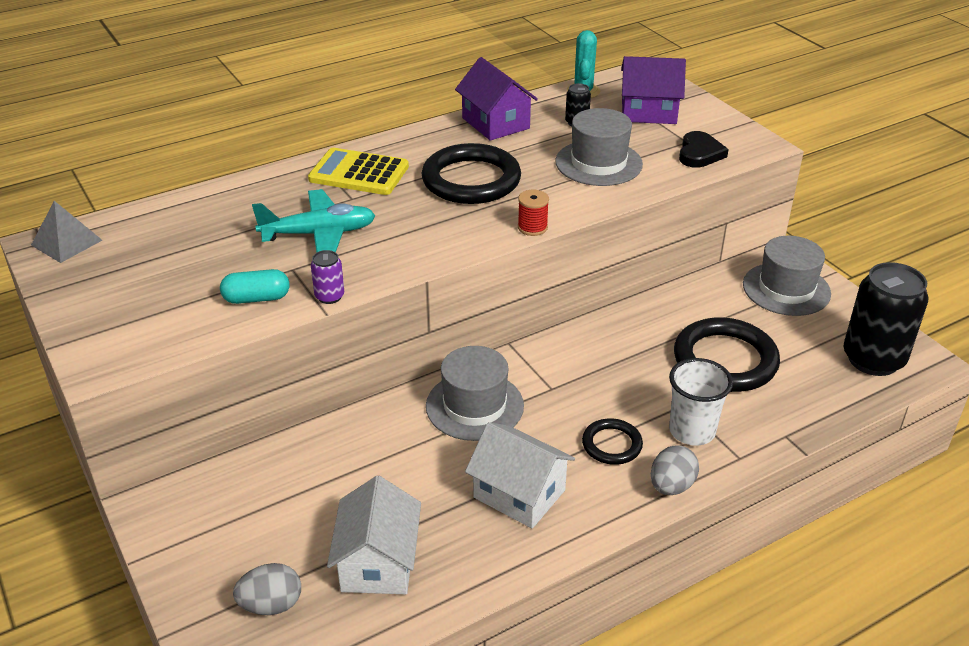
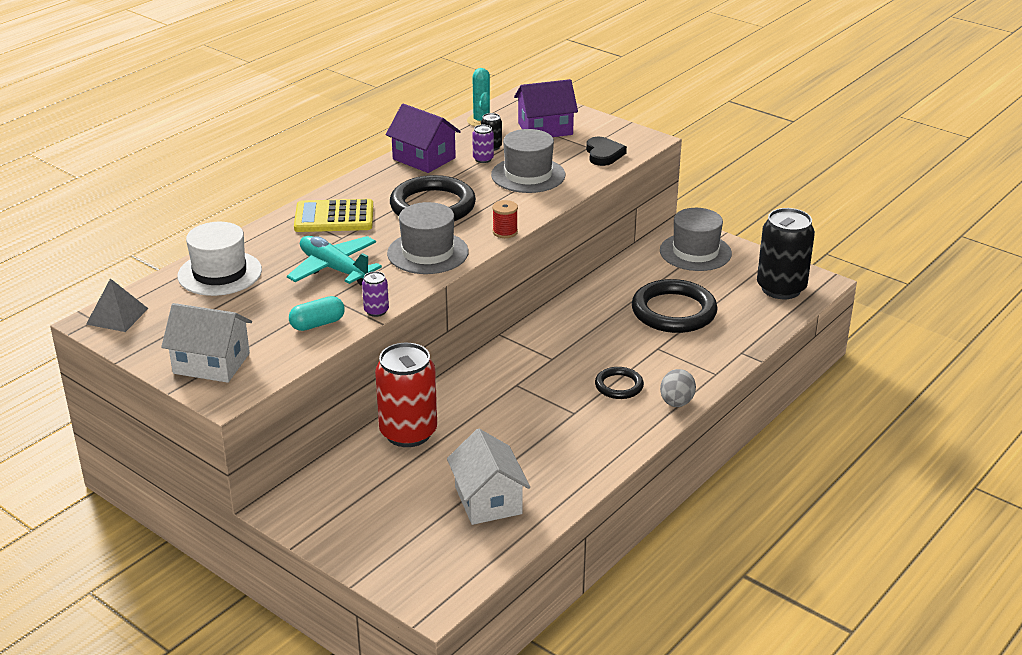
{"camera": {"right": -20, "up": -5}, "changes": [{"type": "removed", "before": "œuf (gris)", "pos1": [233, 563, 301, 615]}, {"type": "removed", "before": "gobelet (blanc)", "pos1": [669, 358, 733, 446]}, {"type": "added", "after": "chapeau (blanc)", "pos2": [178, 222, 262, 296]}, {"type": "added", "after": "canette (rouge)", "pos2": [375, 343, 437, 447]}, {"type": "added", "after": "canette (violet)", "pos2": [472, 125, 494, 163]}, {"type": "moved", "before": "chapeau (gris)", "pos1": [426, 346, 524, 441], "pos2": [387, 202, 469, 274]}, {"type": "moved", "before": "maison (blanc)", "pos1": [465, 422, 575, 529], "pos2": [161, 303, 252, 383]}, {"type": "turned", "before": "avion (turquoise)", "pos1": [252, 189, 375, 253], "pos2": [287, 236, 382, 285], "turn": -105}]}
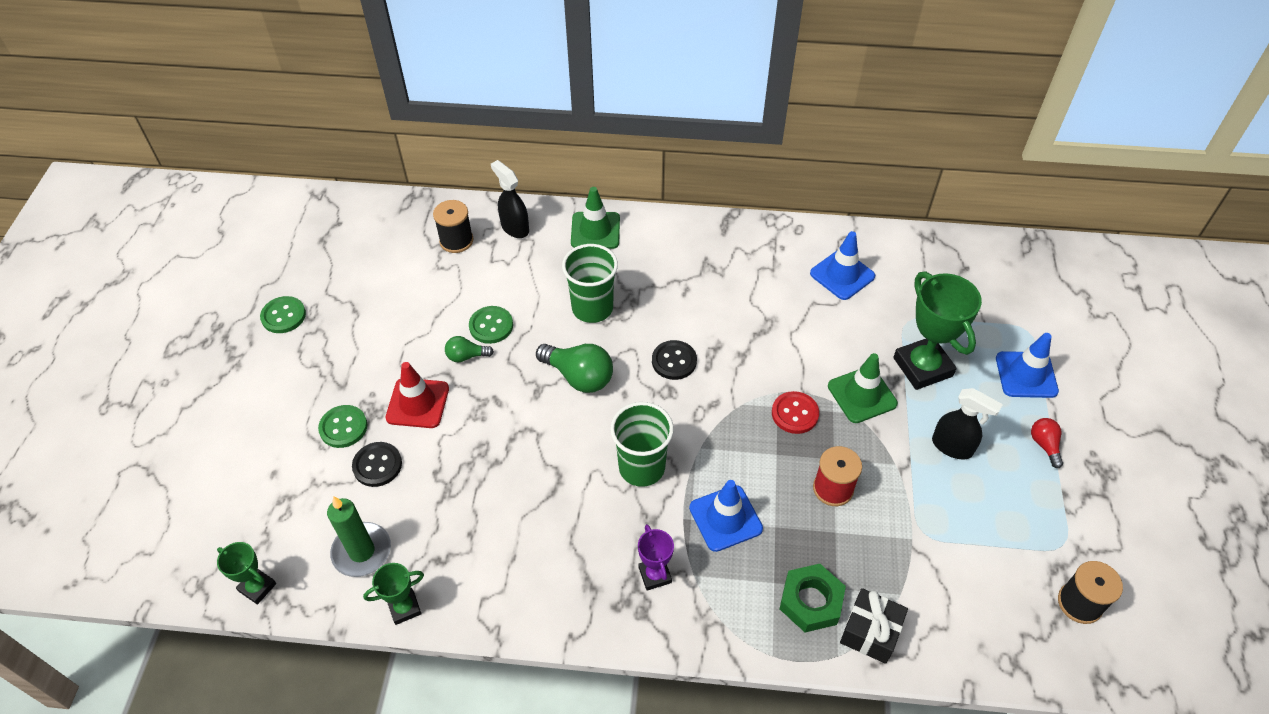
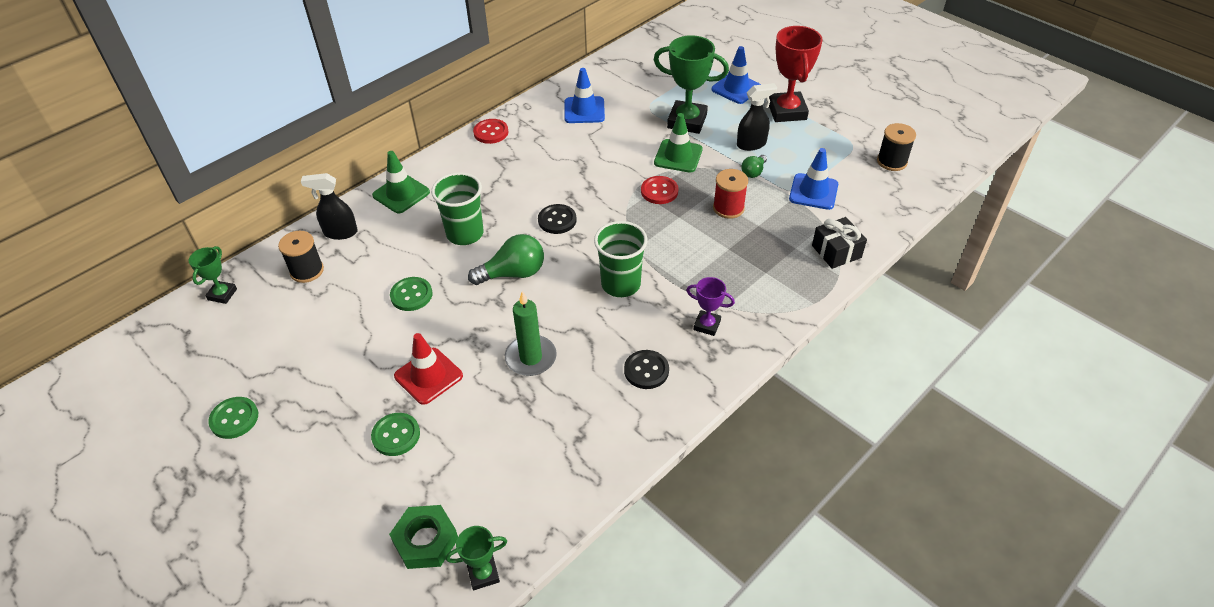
{"camera": {"right": -50, "up": -5}, "changes": [{"type": "added", "after": "bouton (rouge)", "pos2": [473, 119, 508, 144]}, {"type": "moved", "before": "bougie (vert)", "pos1": [327, 496, 391, 577], "pos2": [505, 291, 557, 376]}, {"type": "moved", "before": "bouton (noir)", "pos1": [352, 442, 402, 487], "pos2": [624, 350, 669, 389]}, {"type": "moved", "before": "trophée (vert)", "pos1": [363, 563, 424, 625], "pos2": [189, 246, 237, 304]}, {"type": "moved", "before": "ampoule (vert)", "pos1": [445, 336, 494, 362], "pos2": [741, 155, 767, 178]}, {"type": "moved", "before": "cône de chantier (bleu)", "pos1": [689, 480, 763, 552], "pos2": [789, 148, 838, 210]}, {"type": "moved", "before": "écrou (vert)", "pos1": [780, 564, 846, 632], "pos2": [389, 505, 458, 569]}, {"type": "replaced", "before": "ampoule (rouge)", "after": "trophée (rouge)", "pos1": [1031, 418, 1063, 468], "pos2": [769, 26, 823, 122]}]}
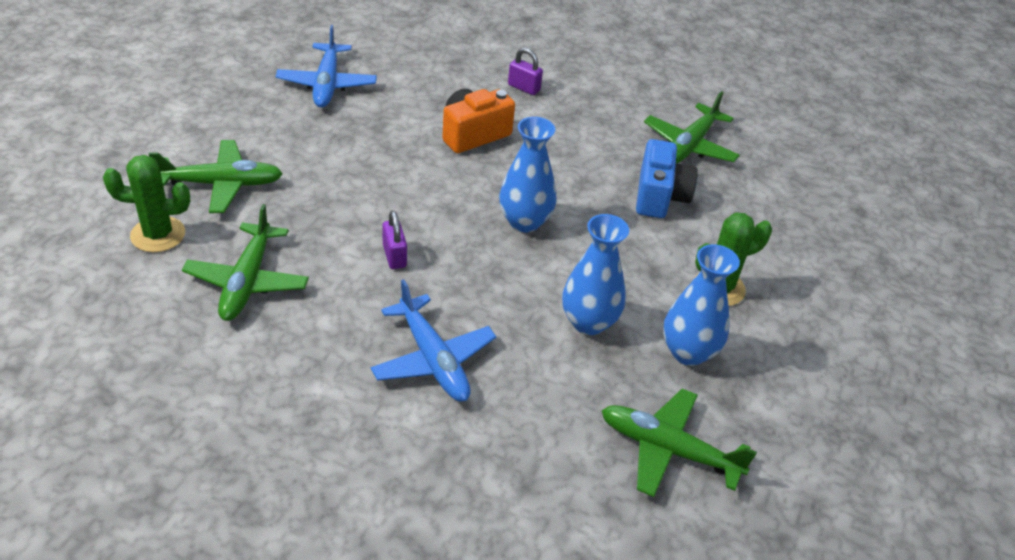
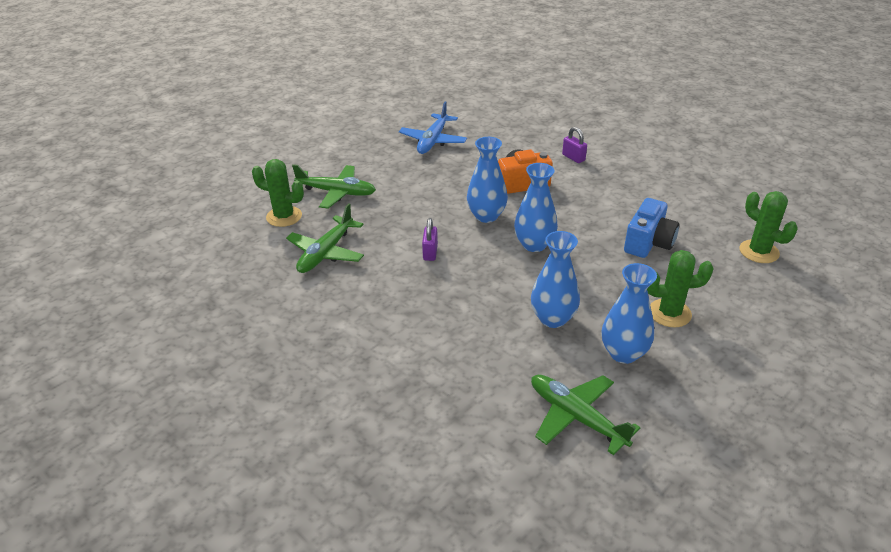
{"camera": {"right": 25, "up": -5}, "changes": [{"type": "removed", "before": "avion (bleu)", "pos1": [371, 279, 496, 402]}, {"type": "removed", "before": "avion (vert)", "pos1": [644, 91, 740, 164]}, {"type": "added", "after": "vase (bleu)", "pos2": [467, 137, 508, 223]}, {"type": "added", "after": "cactus (vert)", "pos2": [739, 191, 797, 263]}]}
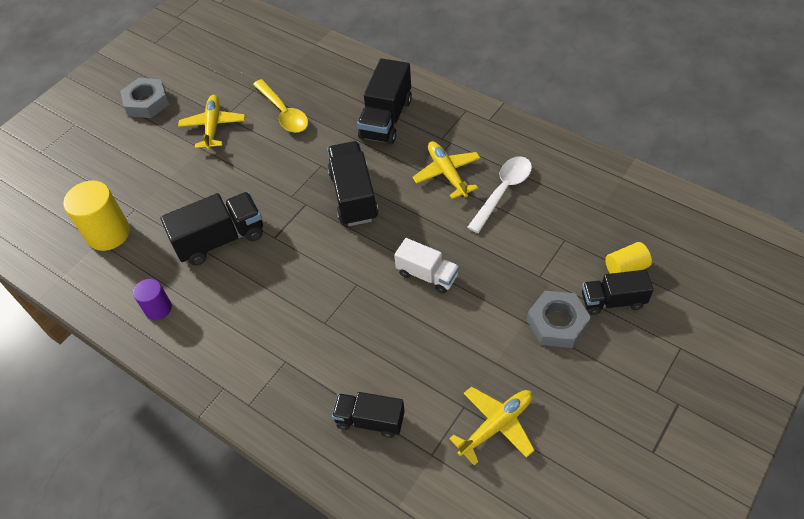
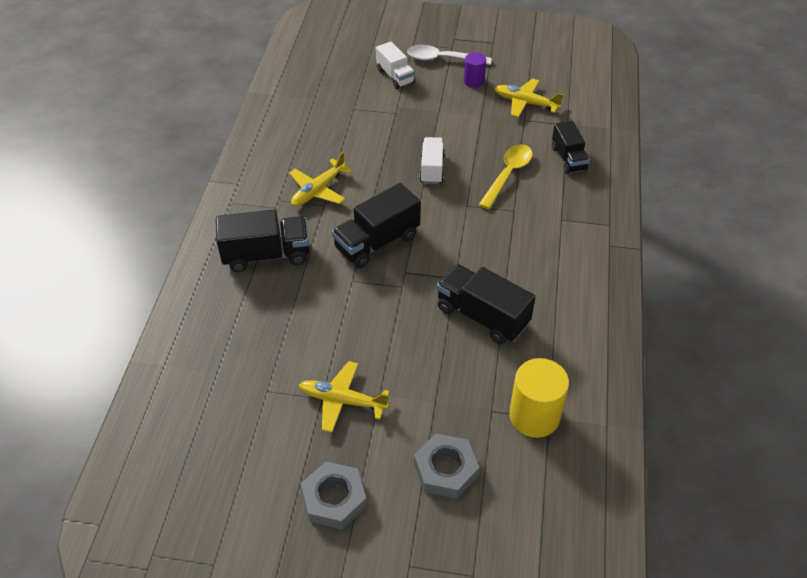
{"camera": {"right": -120, "up": -5}, "changes": [{"type": "removed", "before": "cylindre (jaune)", "pos1": [605, 242, 652, 274]}, {"type": "moved", "before": "cylindre (violet)", "pos1": [133, 279, 172, 320], "pos2": [464, 52, 486, 88]}, {"type": "moved", "before": "cuillère (jaune)", "pos1": [253, 79, 309, 133], "pos2": [479, 144, 533, 209]}, {"type": "moved", "before": "cuillère (blanc)", "pos1": [467, 156, 532, 233], "pos2": [407, 45, 492, 65]}, {"type": "moved", "before": "écrou (gris)", "pos1": [527, 291, 591, 348], "pos2": [414, 434, 479, 499]}, {"type": "recoloured", "before": "camion (noir)", "after": "camion (blanc)", "pos1": [582, 270, 654, 315], "pos2": [376, 42, 415, 89]}, {"type": "turned", "before": "avion (jaune)", "pos1": [178, 95, 245, 150], "pos2": [299, 361, 390, 433], "turn": 45}]}
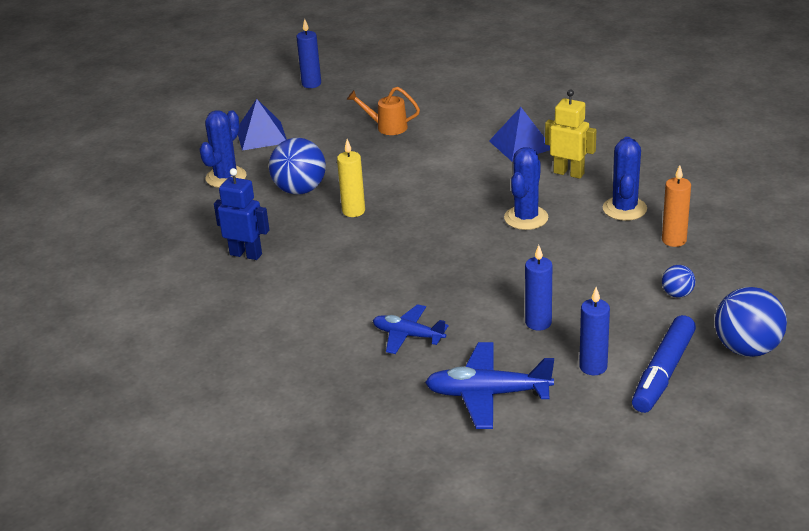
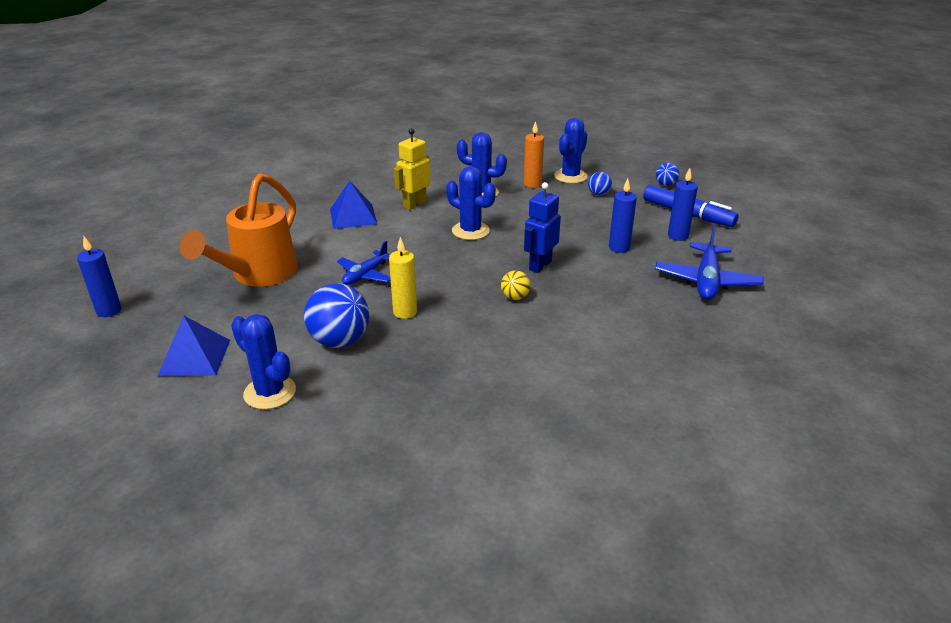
{"camera": {"right": -80, "up": 0}, "changes": [{"type": "added", "after": "balle (jaune)", "pos2": [501, 270, 531, 300]}, {"type": "added", "after": "cactus (bleu)", "pos2": [554, 118, 588, 184]}, {"type": "moved", "before": "robot (bleu)", "pos1": [214, 168, 269, 260], "pos2": [524, 182, 561, 273]}, {"type": "moved", "before": "avion (bleu)", "pos1": [373, 304, 448, 354], "pos2": [337, 241, 391, 285]}, {"type": "resized", "before": "arrosoir (orange)", "pos1": [347, 87, 420, 135], "pos2": [180, 173, 298, 287], "scale": 2.0}, {"type": "resized", "before": "balle (bleu)", "pos1": [715, 287, 787, 357], "pos2": [656, 163, 679, 186], "scale": 0.51}]}
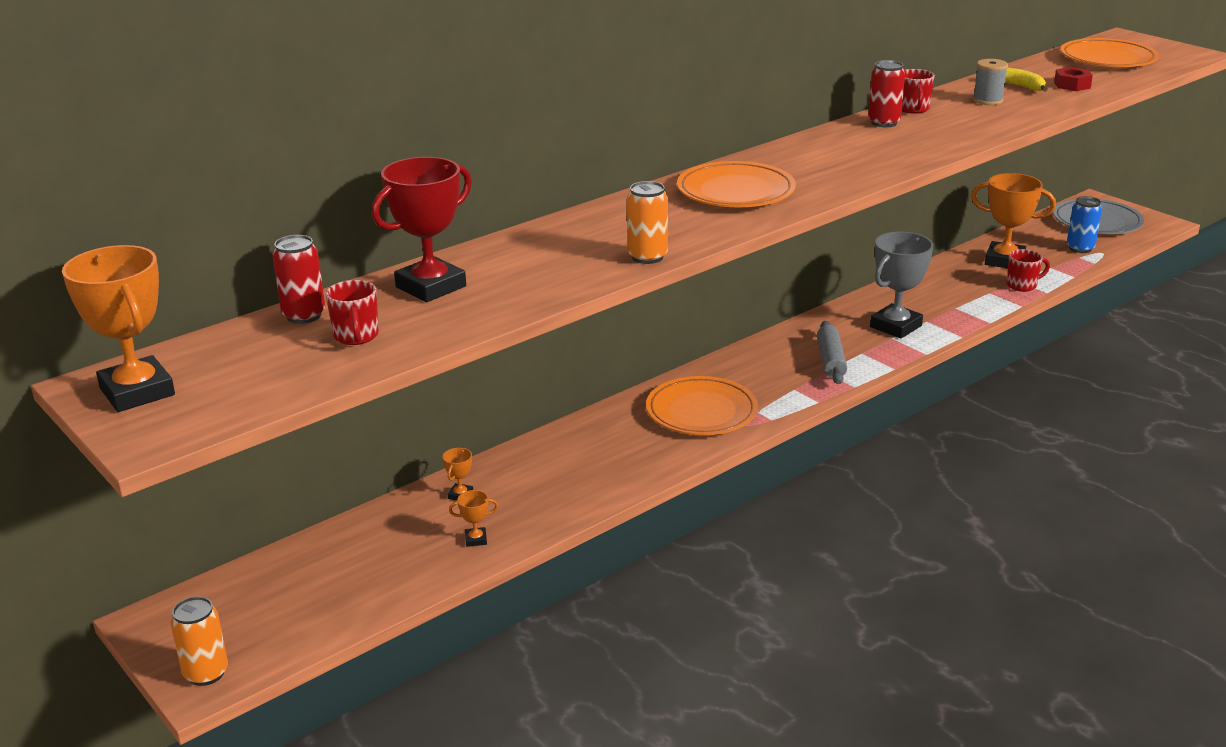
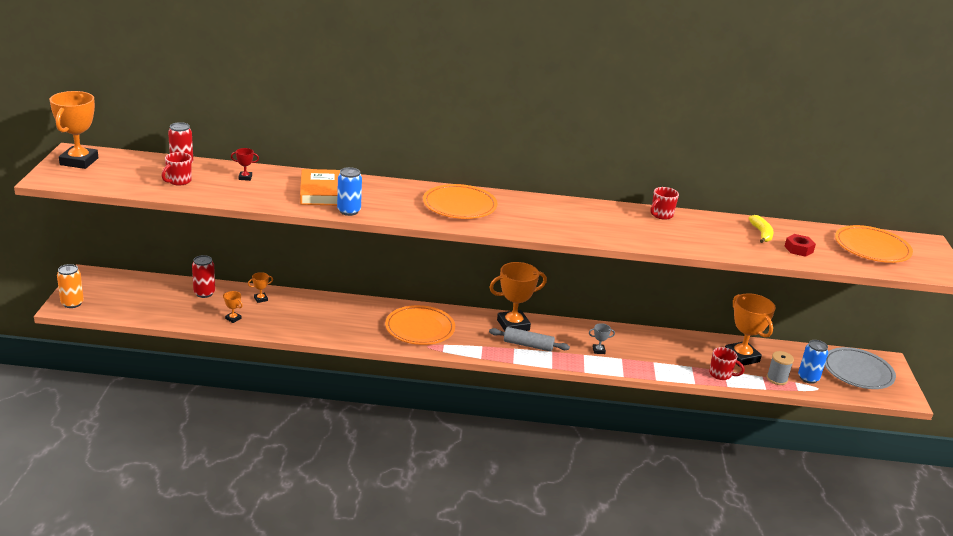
{"camera": {"right": 40, "up": 0}, "changes": [{"type": "added", "after": "livre (orange)", "pos2": [300, 169, 340, 205]}, {"type": "added", "after": "trophée (orange)", "pos2": [489, 262, 547, 331]}, {"type": "moved", "before": "canette (rouge)", "pos1": [868, 60, 905, 127], "pos2": [192, 255, 215, 298]}, {"type": "moved", "before": "bobine (gris)", "pos1": [973, 59, 1008, 105], "pos2": [767, 351, 794, 385]}, {"type": "recoloured", "before": "canette (orange)", "after": "canette (bleu)", "pos1": [627, 181, 668, 264], "pos2": [337, 167, 362, 216]}, {"type": "turned", "before": "rouleau à pâtisserie (gris)", "pos1": [817, 321, 847, 384], "pos2": [489, 327, 570, 352], "turn": 60}, {"type": "resized", "before": "trophée (rouge)", "pos1": [372, 157, 472, 302], "pos2": [231, 148, 259, 181], "scale": 0.43}, {"type": "resized", "before": "trophée (gris)", "pos1": [870, 232, 933, 339], "pos2": [589, 323, 615, 354], "scale": 0.43}]}
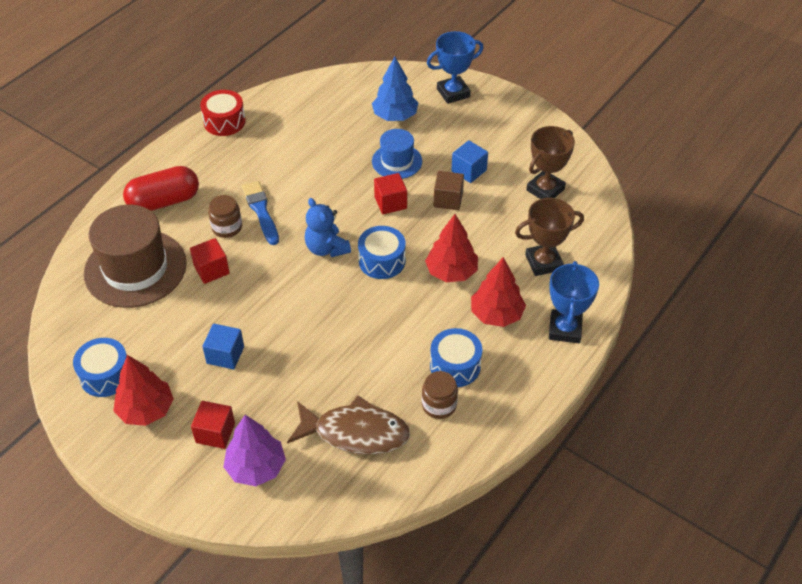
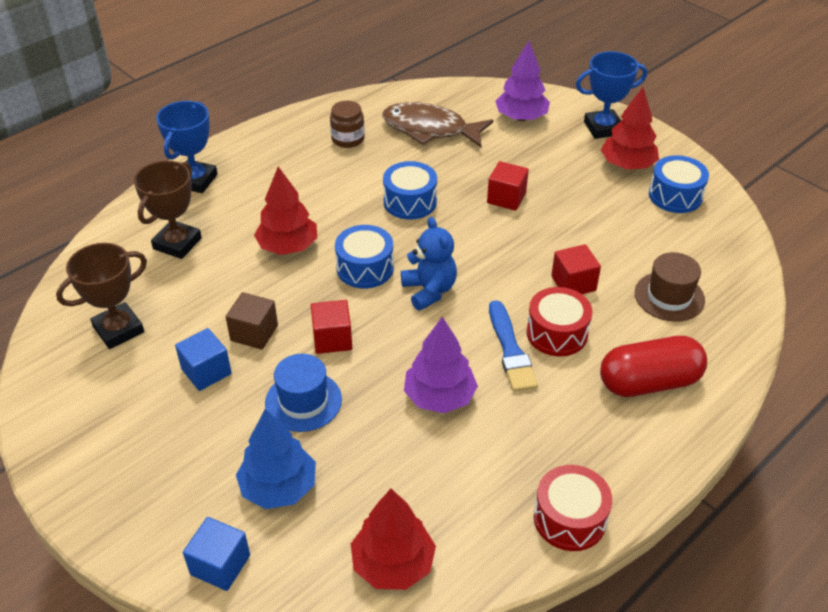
{"camera": {"right": -170, "up": -5}, "changes": [{"type": "added", "after": "arbre (violet)", "pos2": [404, 317, 478, 413]}, {"type": "moved", "before": "cube (rouge)", "pos1": [191, 401, 235, 449], "pos2": [487, 161, 529, 211]}, {"type": "moved", "before": "cube (bleu)", "pos1": [202, 324, 244, 369], "pos2": [183, 517, 250, 591]}, {"type": "moved", "before": "trophée (bleu)", "pos1": [427, 31, 484, 104], "pos2": [576, 51, 647, 139]}, {"type": "moved", "before": "tambour (bleu)", "pos1": [430, 328, 482, 387], "pos2": [383, 161, 437, 220]}, {"type": "moved", "before": "arbre (rouge)", "pos1": [471, 257, 526, 327], "pos2": [351, 489, 436, 590]}, {"type": "replaced", "before": "bocal (marron)", "after": "tambour (rouge)", "pos1": [208, 195, 242, 238], "pos2": [526, 287, 592, 356]}, {"type": "turned", "before": "trophée (marron)", "pos1": [515, 198, 584, 276], "pos2": [134, 160, 202, 259], "turn": -60}, {"type": "resized", "before": "chapeau (marron)", "pos1": [84, 205, 187, 308], "pos2": [635, 252, 705, 322], "scale": 0.55}]}
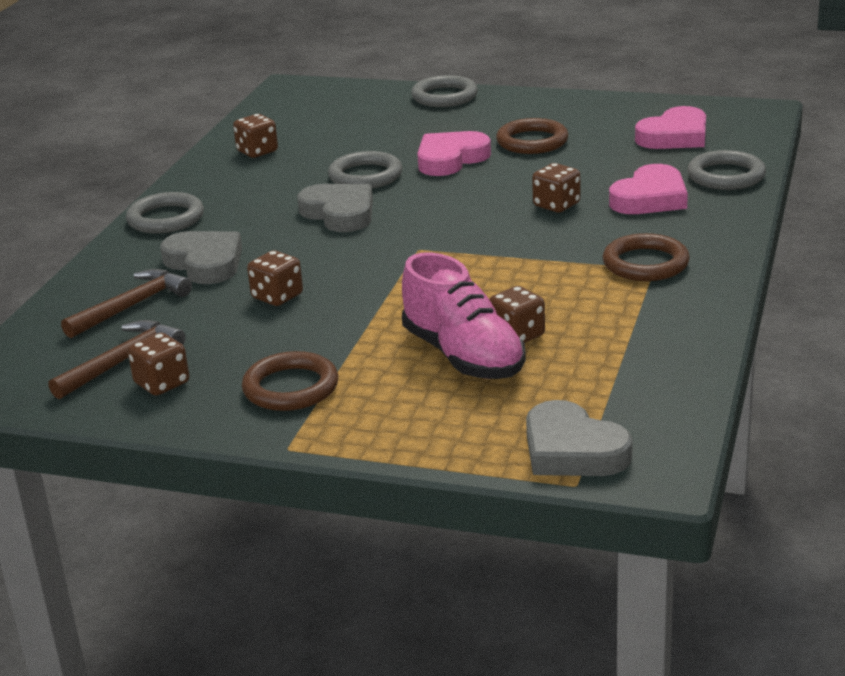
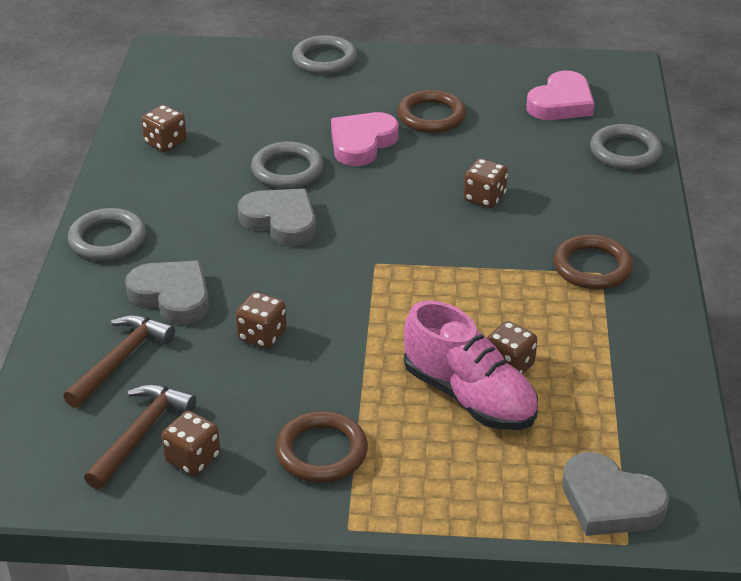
{"camera": {"right": -15, "up": 10}, "changes": [{"type": "removed", "before": "cœur (rose)", "pos1": [609, 164, 688, 214]}]}
